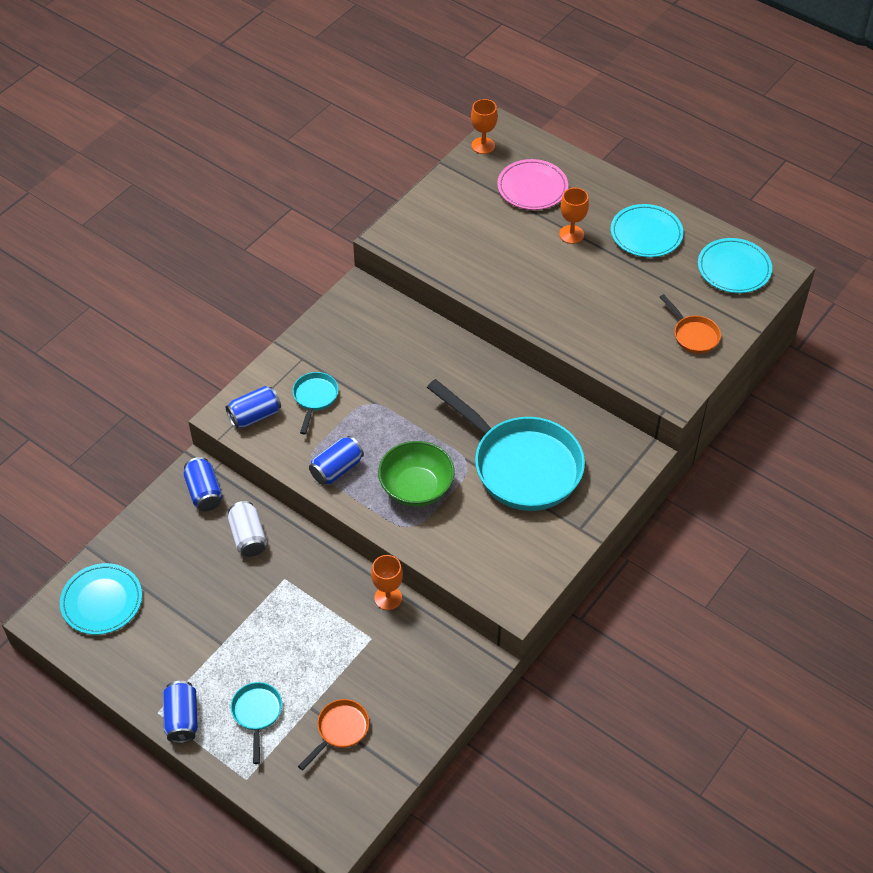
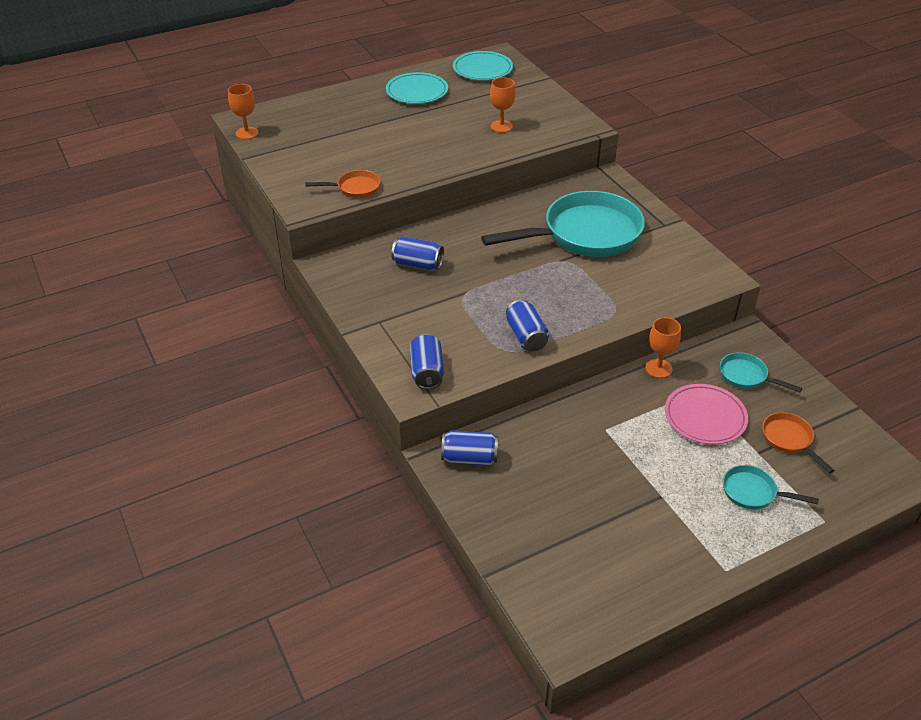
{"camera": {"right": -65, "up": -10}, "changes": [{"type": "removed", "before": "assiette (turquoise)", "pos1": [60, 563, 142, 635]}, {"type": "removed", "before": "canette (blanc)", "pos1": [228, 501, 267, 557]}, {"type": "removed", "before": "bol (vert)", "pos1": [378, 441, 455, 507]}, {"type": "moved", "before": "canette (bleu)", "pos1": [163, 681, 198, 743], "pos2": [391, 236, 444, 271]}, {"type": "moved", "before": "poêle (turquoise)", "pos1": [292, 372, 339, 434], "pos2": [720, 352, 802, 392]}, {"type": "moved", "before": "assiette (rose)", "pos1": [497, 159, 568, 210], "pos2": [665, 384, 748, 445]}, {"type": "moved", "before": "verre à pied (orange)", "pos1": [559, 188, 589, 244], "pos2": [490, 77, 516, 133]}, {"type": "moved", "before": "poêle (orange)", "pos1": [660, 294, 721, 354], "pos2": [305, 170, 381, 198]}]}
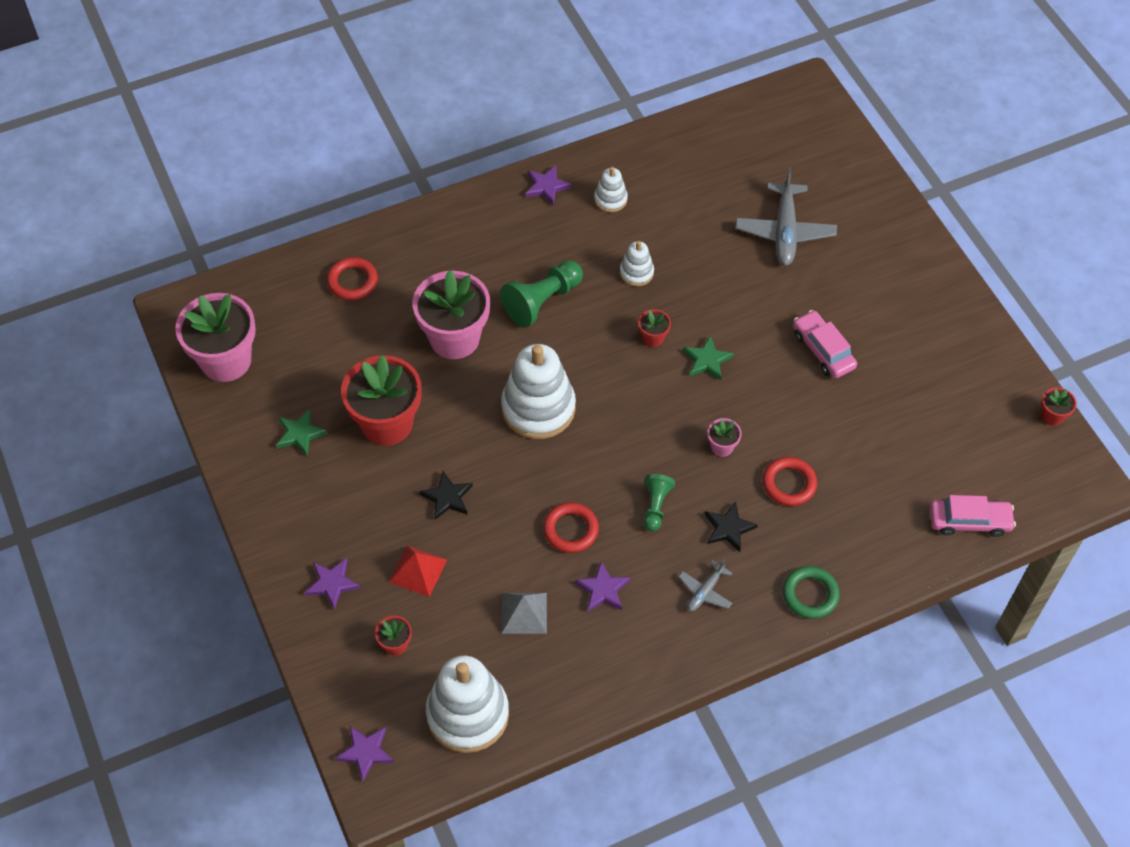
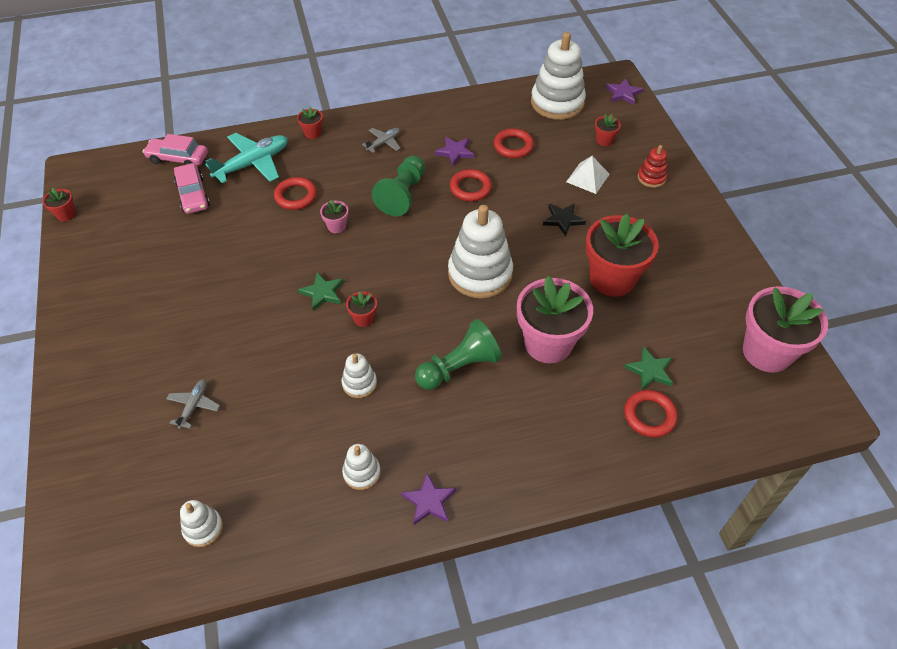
{"camera": {"right": -170, "up": -5}, "changes": [{"type": "removed", "before": "étoile (noir)", "pos1": [705, 502, 758, 552]}, {"type": "added", "after": "jouet à empiler (blanc)", "pos2": [180, 500, 223, 547]}, {"type": "added", "after": "avion (turquoise)", "pos2": [205, 133, 288, 183]}, {"type": "moved", "before": "étoile (vert)", "pos1": [276, 409, 328, 456], "pos2": [624, 346, 673, 390]}, {"type": "moved", "before": "voiture (rose)", "pos1": [793, 310, 857, 378], "pos2": [174, 163, 210, 214]}, {"type": "replaced", "before": "étoile (violet)", "after": "jouet à empiler (rouge)", "pos1": [305, 558, 360, 610], "pos2": [638, 145, 667, 188]}, {"type": "replaced", "before": "pyramide (gris)", "after": "anneau (rouge)", "pos1": [501, 593, 547, 634], "pos2": [494, 129, 534, 158]}, {"type": "replaced", "before": "anneau (vert)", "after": "pot de fleurs (rouge)", "pos1": [783, 566, 840, 619], "pos2": [297, 107, 323, 139]}, {"type": "recoloured", "before": "pyramide (rouge)", "after": "pyramide (blanc)", "pos1": [389, 545, 447, 597], "pos2": [566, 156, 610, 194]}, {"type": "resized", "before": "pion (vert)", "pos1": [643, 474, 675, 531], "pos2": [372, 155, 425, 216], "scale": 1.67}, {"type": "resized", "before": "avion (gris)", "pos1": [736, 167, 837, 266], "pos2": [166, 379, 220, 429], "scale": 0.52}]}
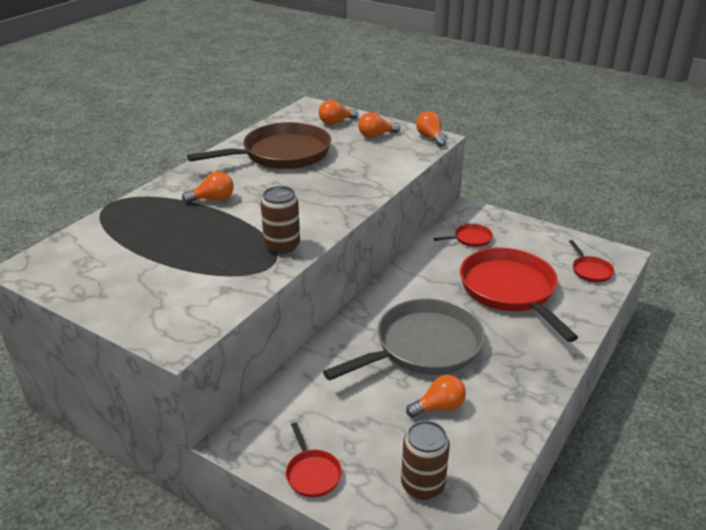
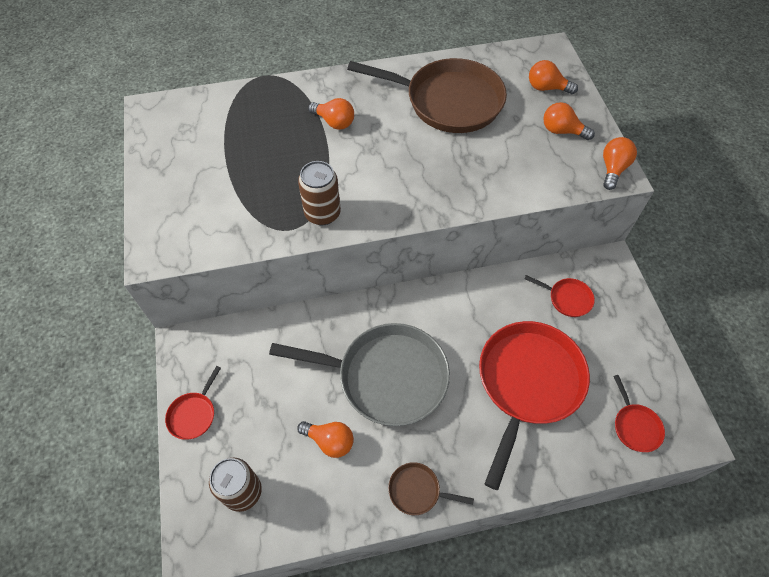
{"camera": {"right": 45, "up": 25}, "changes": [{"type": "added", "after": "poêle (marron)", "pos2": [388, 462, 474, 515]}, {"type": "turned", "before": "poêle (rouge)", "pos1": [569, 240, 614, 282], "pos2": [614, 375, 665, 452], "turn": -45}]}
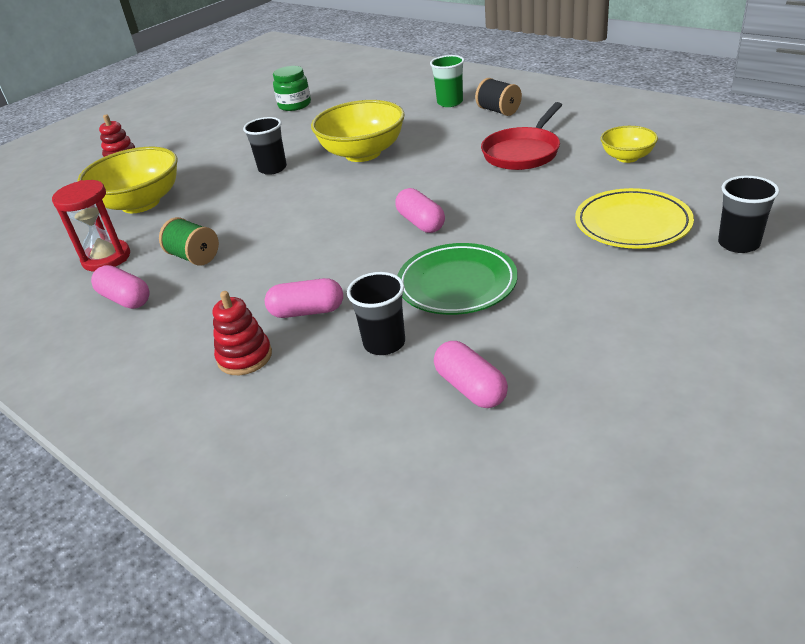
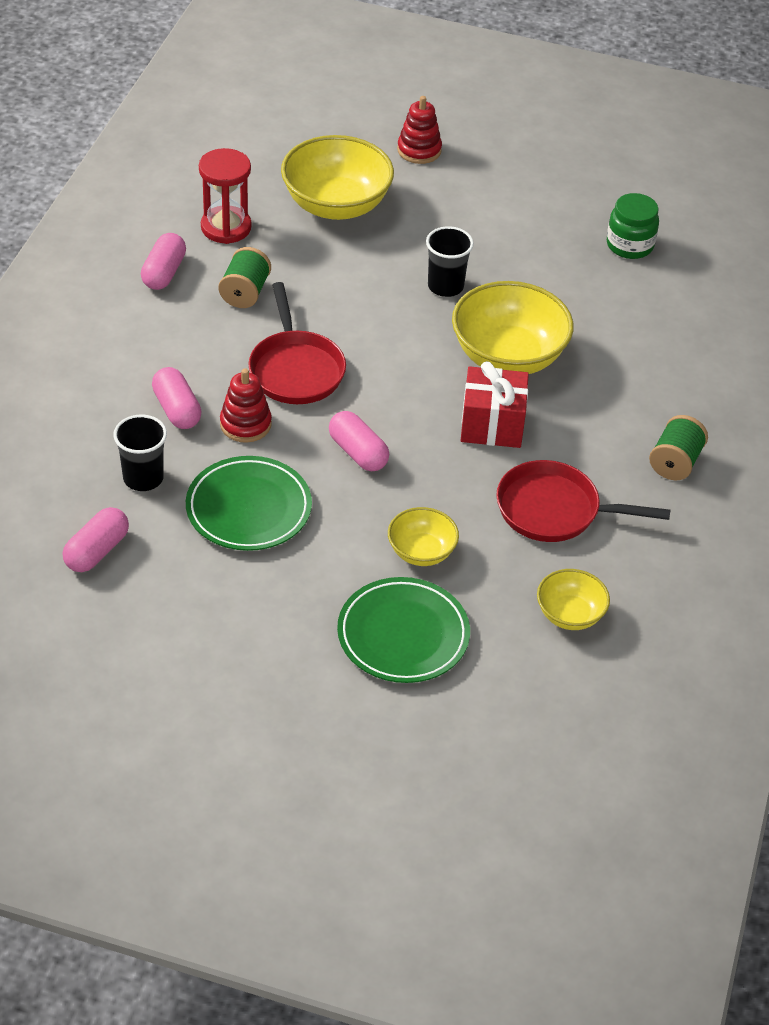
{"camera": {"right": 60, "up": 10}, "changes": [{"type": "removed", "before": "gobelet (vert)", "pos1": [430, 55, 464, 107]}, {"type": "removed", "before": "gobelet (noir)", "pos1": [718, 176, 779, 253]}, {"type": "added", "after": "poêle (rouge)", "pos2": [248, 282, 346, 404]}, {"type": "added", "after": "bol (jaune)", "pos2": [388, 507, 459, 566]}, {"type": "added", "after": "cadeau (rouge)", "pos2": [461, 361, 529, 448]}, {"type": "moved", "before": "jouet à empiler (rouge)", "pos1": [213, 291, 272, 375], "pos2": [220, 369, 272, 443]}, {"type": "recoloured", "before": "bobine (noir)", "after": "bobine (vert)", "pos1": [475, 78, 522, 116], "pos2": [649, 415, 708, 480]}, {"type": "recoloured", "before": "assiette (jaune)", "after": "assiette (vert)", "pos1": [575, 188, 694, 249], "pos2": [337, 577, 470, 683]}, {"type": "turned", "before": "gélule (rose)", "pos1": [395, 188, 445, 233], "pos2": [329, 411, 389, 471], "turn": -75}]}
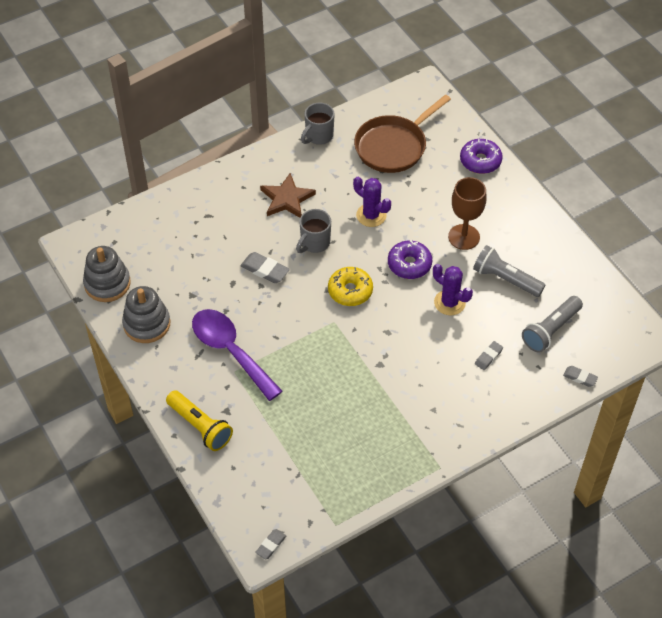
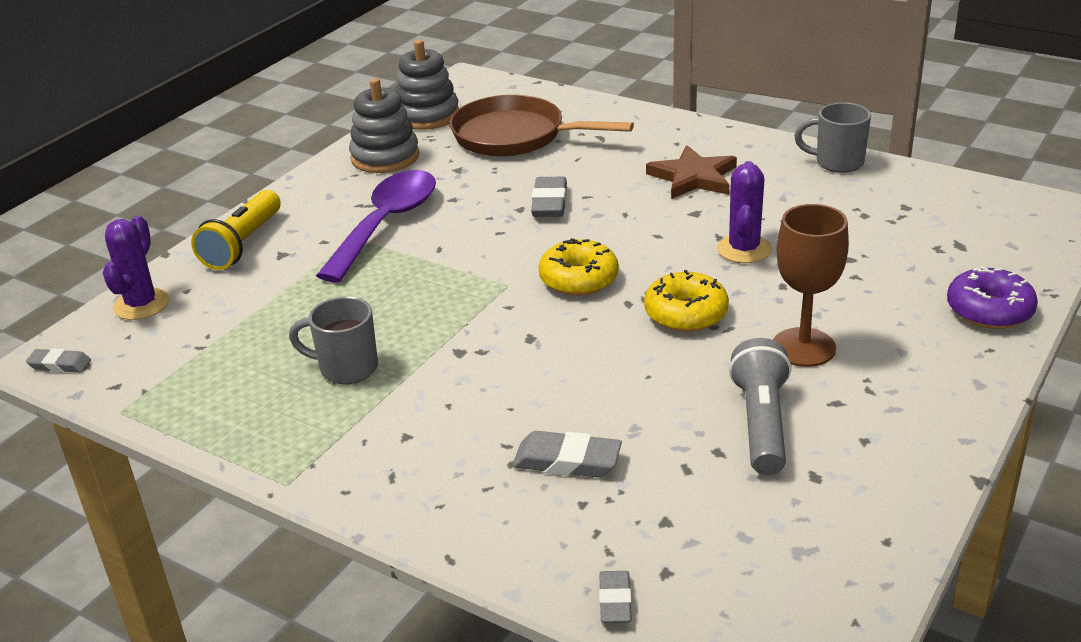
{"camera": {"right": 65, "up": -20}, "changes": [{"type": "removed", "before": "lampe de poche (gris)", "pos1": [522, 296, 583, 353]}, {"type": "moved", "before": "tasse (gris)", "pos1": [296, 209, 331, 253], "pos2": [289, 296, 378, 384]}, {"type": "moved", "before": "poêle (marron)", "pos1": [354, 94, 451, 173], "pos2": [449, 95, 634, 156]}, {"type": "moved", "before": "cactus (violet)", "pos1": [433, 264, 473, 315], "pos2": [103, 215, 169, 320]}, {"type": "recoloured", "before": "beignet (violet)", "after": "beignet (jaune)", "pos1": [388, 240, 432, 279], "pos2": [644, 270, 729, 332]}, {"type": "resized", "before": "gomme (gris)", "pos1": [475, 341, 503, 370], "pos2": [513, 431, 622, 478], "scale": 1.58}]}
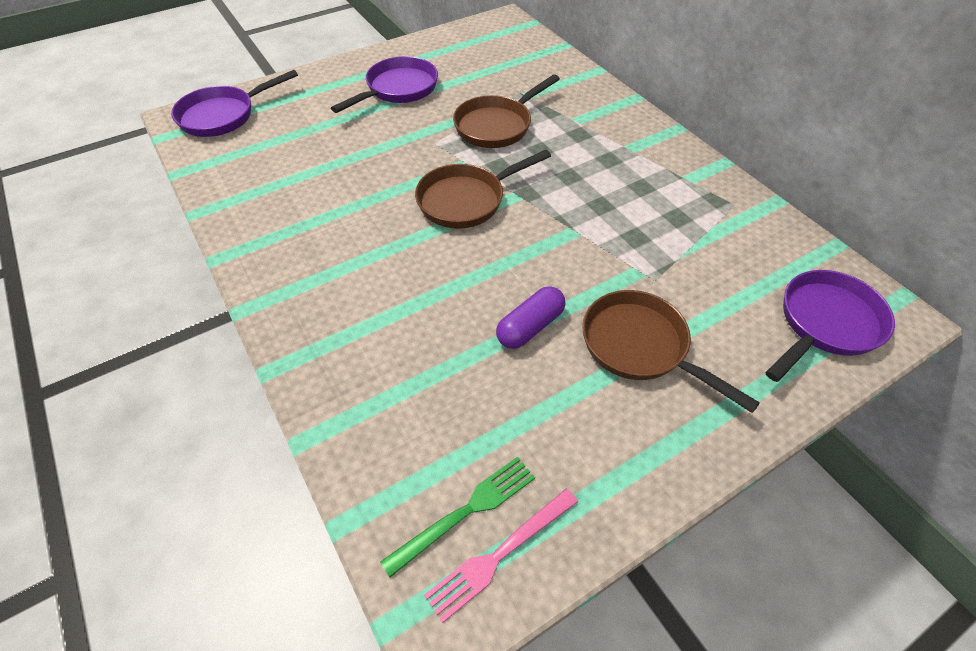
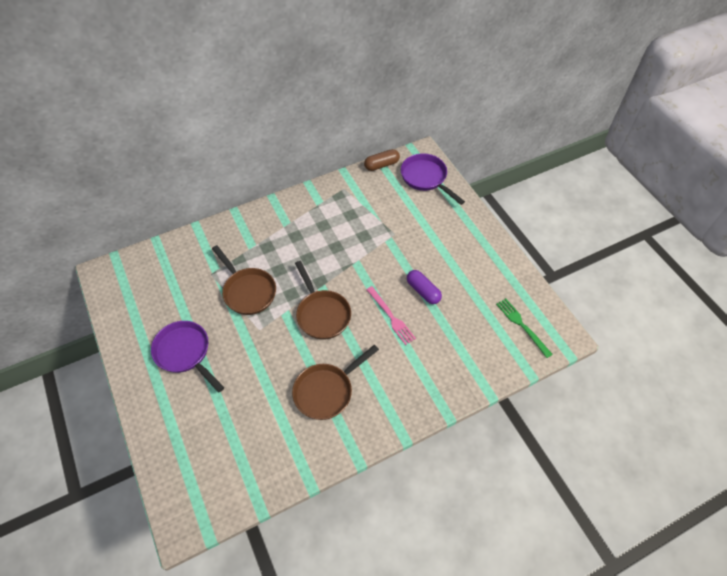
{"camera": {"right": -85, "up": 5}, "changes": [{"type": "removed", "before": "poêle (violet)", "pos1": [171, 70, 298, 137]}, {"type": "added", "after": "gélule (marron)", "pos2": [364, 149, 400, 171]}, {"type": "moved", "before": "fourchette (rose)", "pos1": [424, 489, 578, 623], "pos2": [366, 286, 416, 345]}, {"type": "moved", "before": "poêle (marron)", "pos1": [582, 290, 760, 413], "pos2": [292, 345, 379, 420]}]}
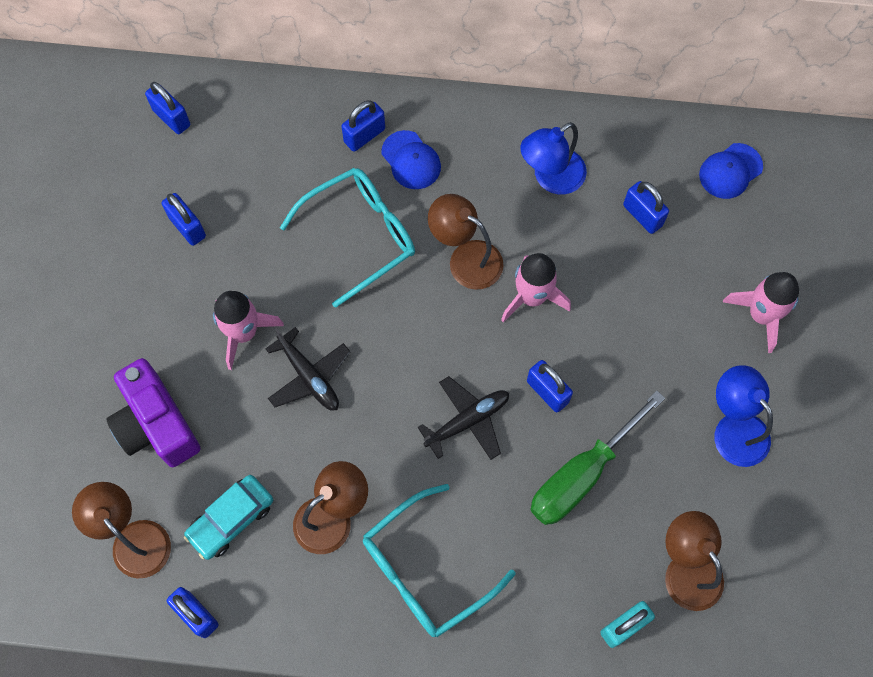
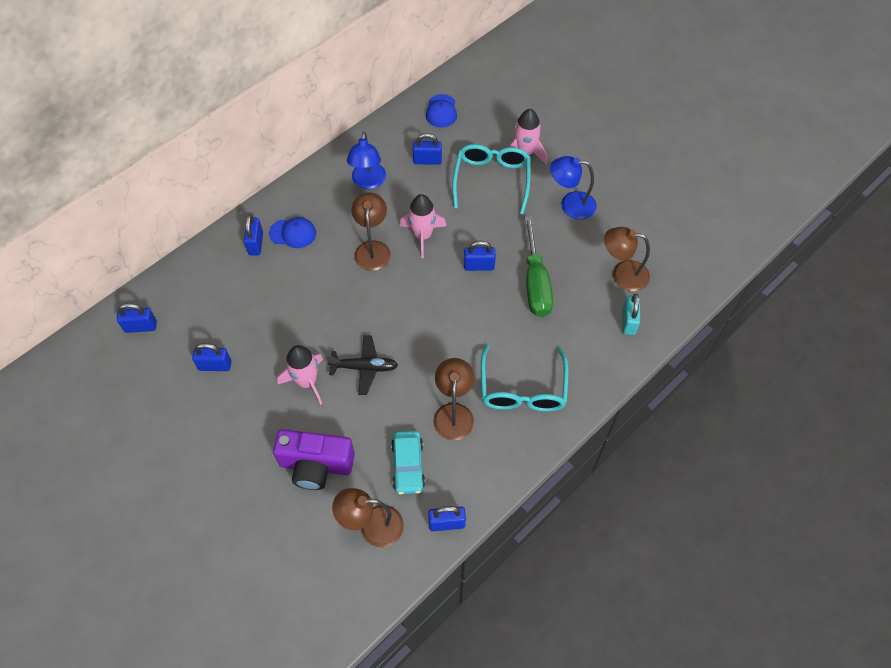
{"camera": {"right": -50, "up": -10}, "changes": [{"type": "removed", "before": "avion (noir)", "pos1": [417, 376, 509, 460]}, {"type": "moved", "before": "lunettes (turquoise)", "pos1": [280, 168, 415, 308], "pos2": [452, 144, 531, 214]}, {"type": "turned", "before": "lampe (marron)", "pos1": [428, 194, 503, 290], "pos2": [351, 192, 391, 271], "turn": 105}]}
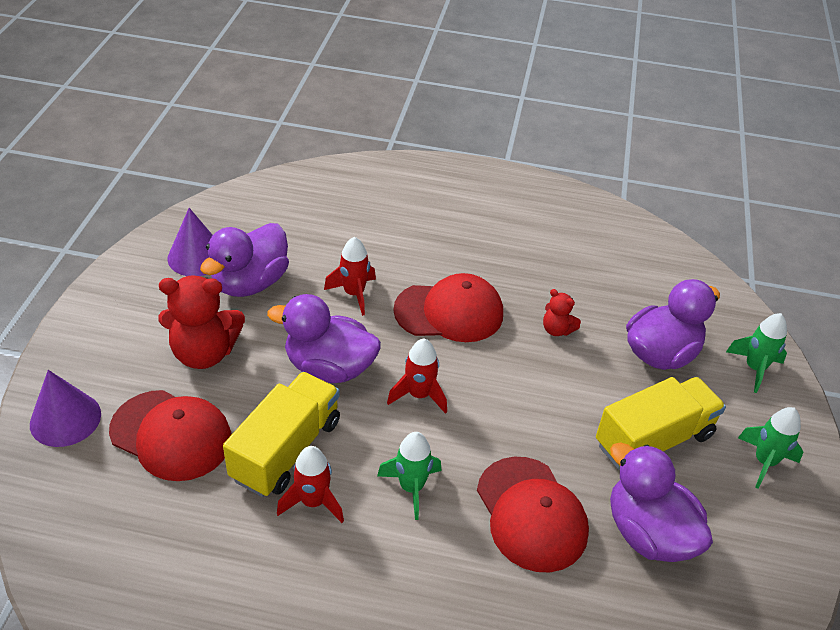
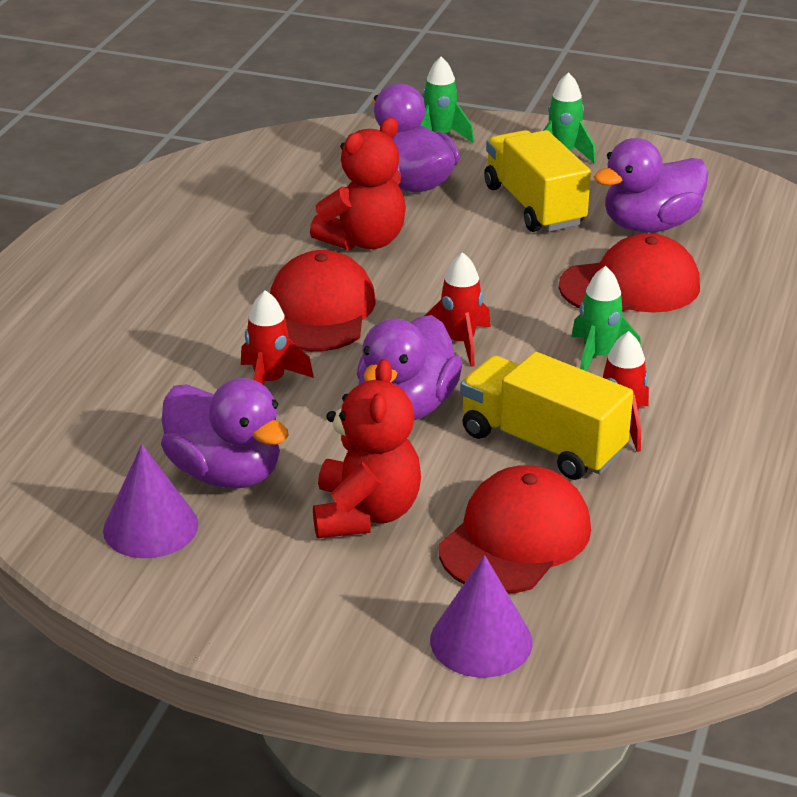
{"camera": {"right": -80, "up": -10}, "changes": [{"type": "resized", "before": "ours en peluche (rouge)", "pos1": [543, 289, 581, 336], "pos2": [310, 117, 406, 250], "scale": 1.99}]}
